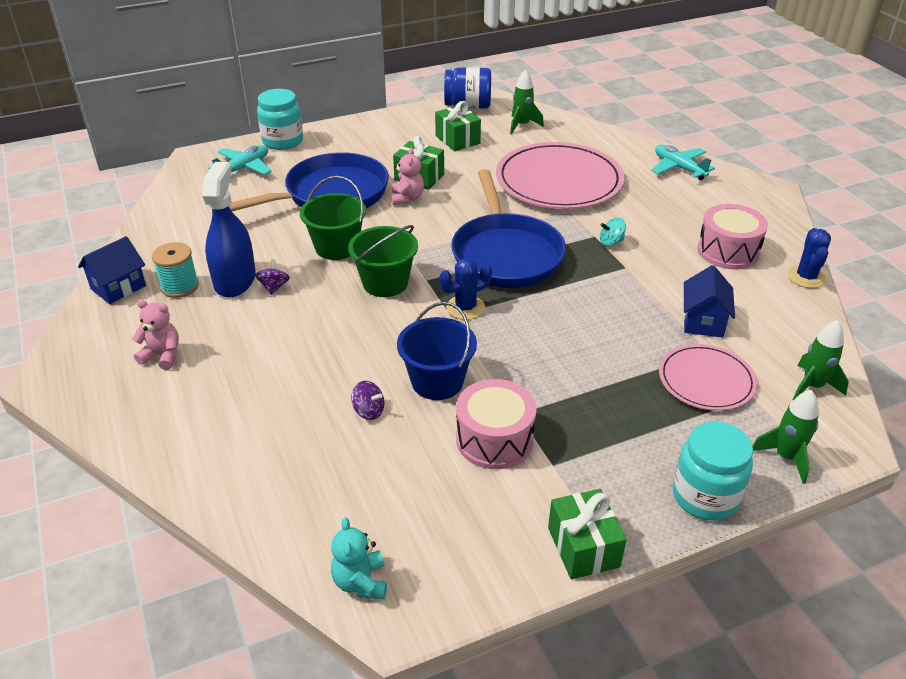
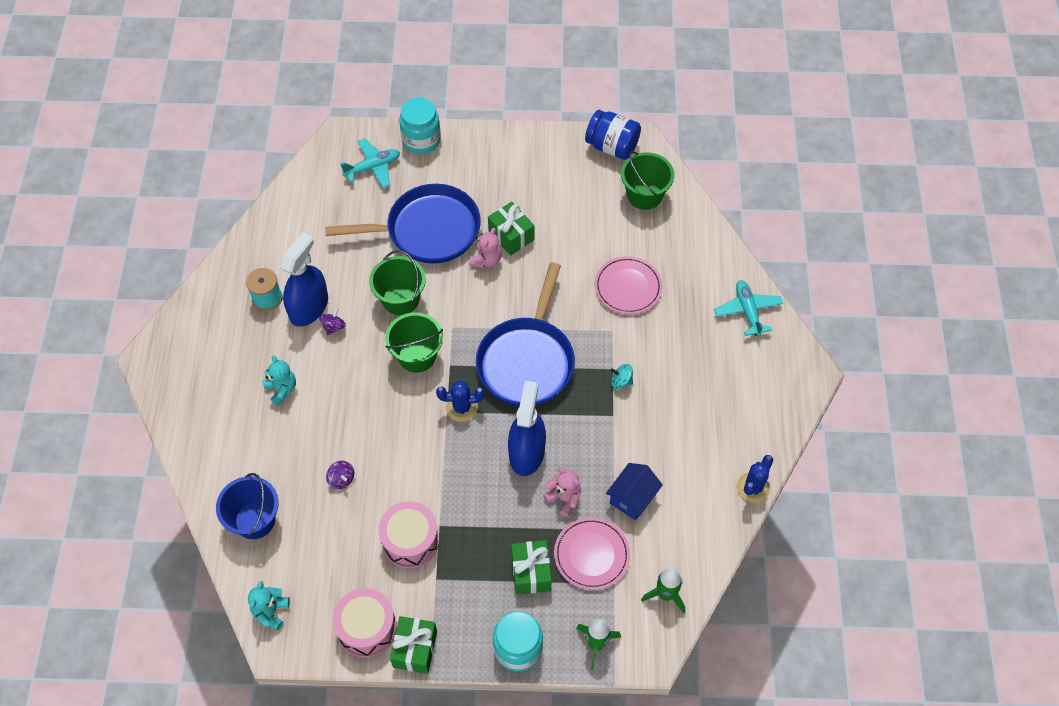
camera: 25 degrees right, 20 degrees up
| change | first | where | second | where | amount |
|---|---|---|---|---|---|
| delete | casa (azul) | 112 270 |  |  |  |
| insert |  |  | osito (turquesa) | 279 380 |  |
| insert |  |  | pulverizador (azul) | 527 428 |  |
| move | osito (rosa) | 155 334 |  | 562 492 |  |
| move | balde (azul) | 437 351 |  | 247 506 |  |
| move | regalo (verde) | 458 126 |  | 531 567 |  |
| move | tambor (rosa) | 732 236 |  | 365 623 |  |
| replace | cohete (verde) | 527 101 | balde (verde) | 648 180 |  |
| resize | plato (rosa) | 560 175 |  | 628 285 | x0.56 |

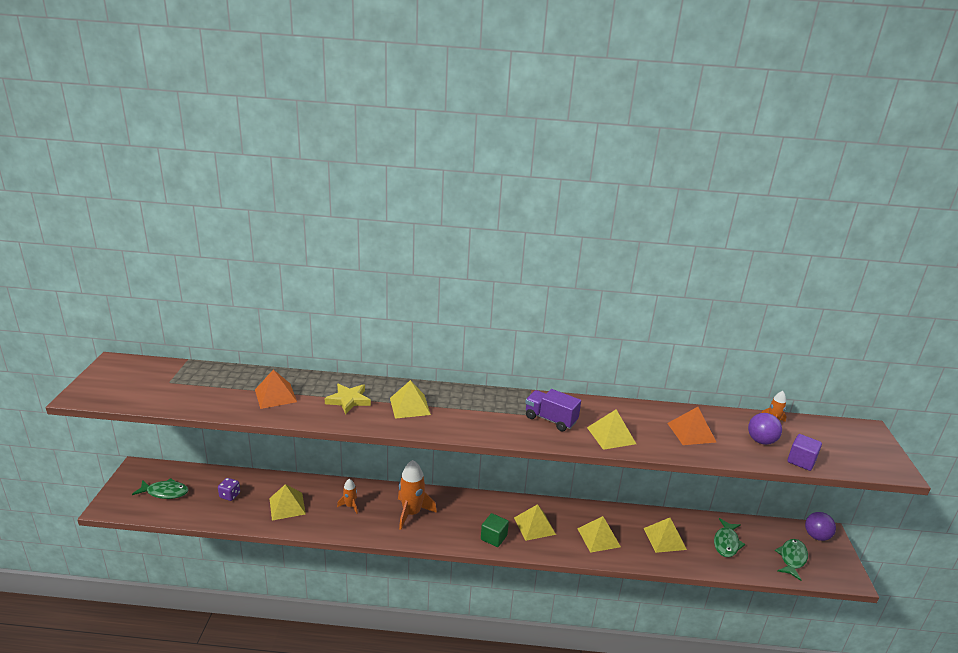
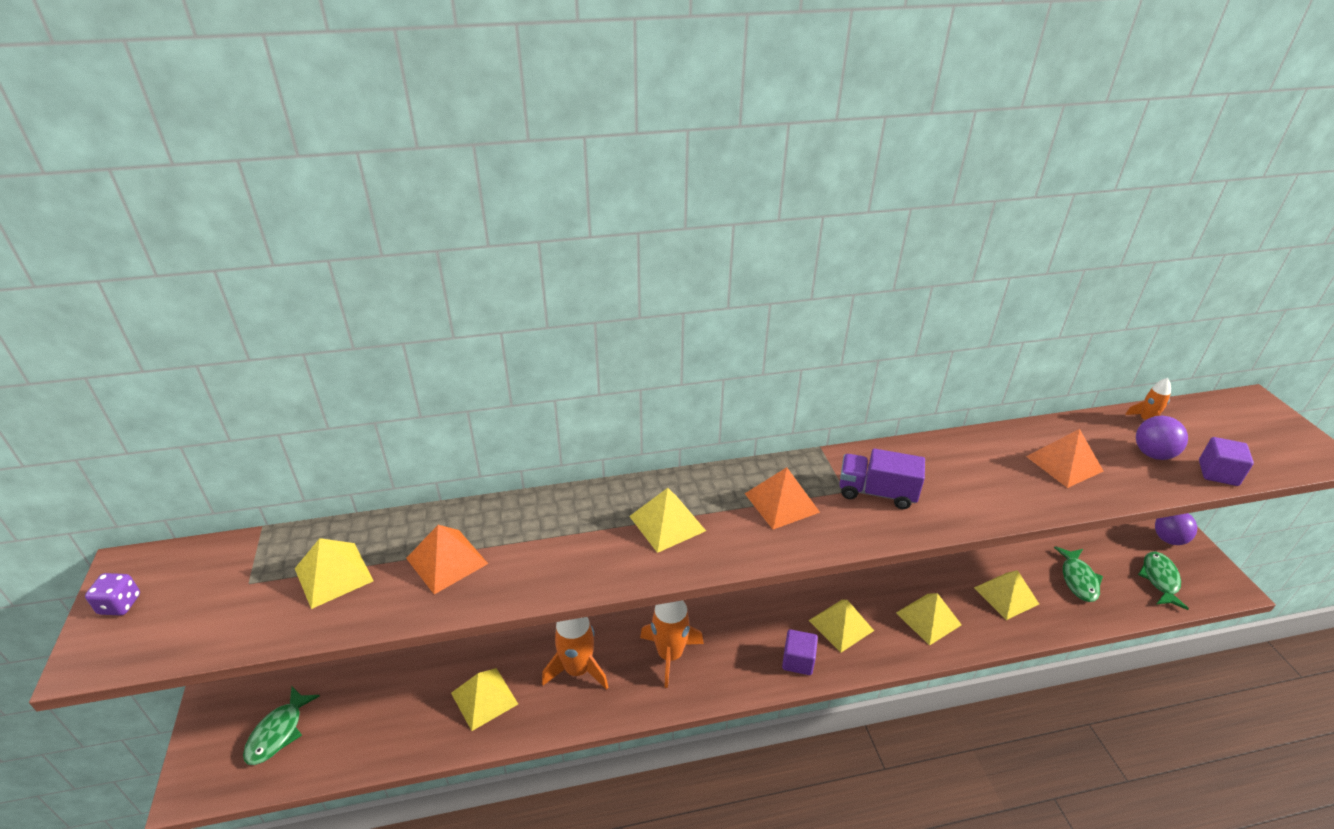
camera: 15 degrees left, 10 degrees up
| change | first | where | second | where | amount |
|---|---|---|---|---|---|
| delete | estrella (amarillo) | 348 399 |  |  |  |
| insert |  |  | pirámide (naranja) | 782 498 |  |
| move | dado (morado) | 229 489 |  | 112 594 |  |
| move | pirámide (amarillo) | 611 430 |  | 334 573 |  |
| recolor | cubo (verde) | 495 530 | cubo (morado) | 800 652 |  |
| rotate | pez (verde) | 160 488 |  | 281 725 | 120 degrees clockwise |
| resize | cohete (naranja) | 347 496 |  | 575 653 | x1.90 |

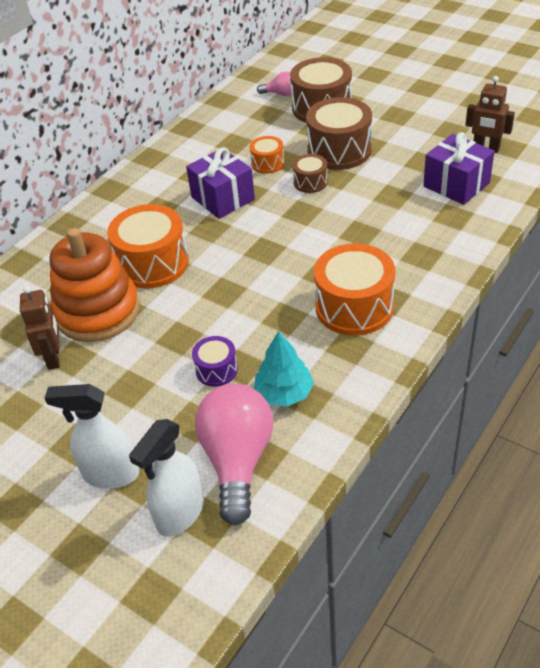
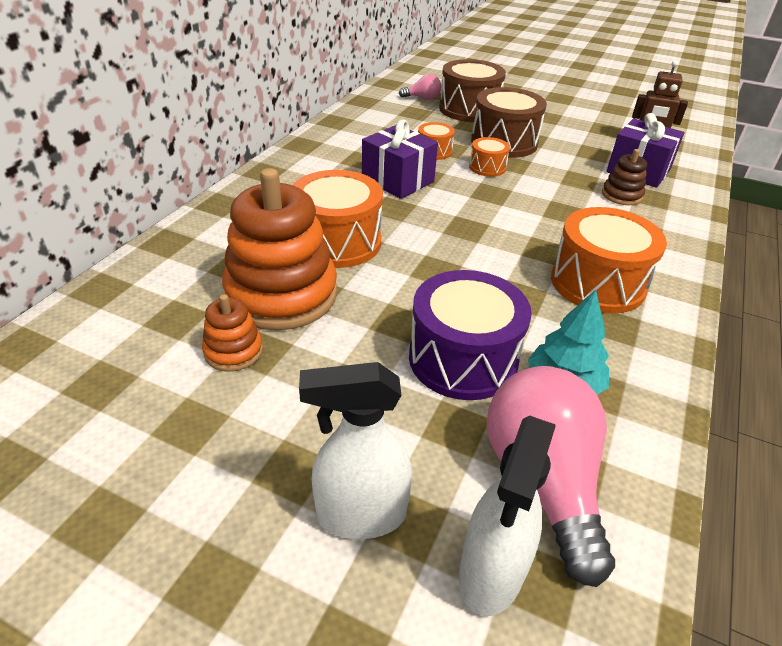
camera: 15 degrees left, 5 degrees down
| change | first | where | second | where | amount |
|---|---|---|---|---|---|
| insert |  |  | juguete apilable (marrón) | 624 177 |  |
| replace | robot (marrón) | 40 328 | juguete apilable (naranja) | 232 333 |  |
| recolor | tambor (marrón) | 310 173 | tambor (naranja) | 489 157 |  |
| resize | tambor (morado) | 215 361 |  | 470 335 | x1.93 |

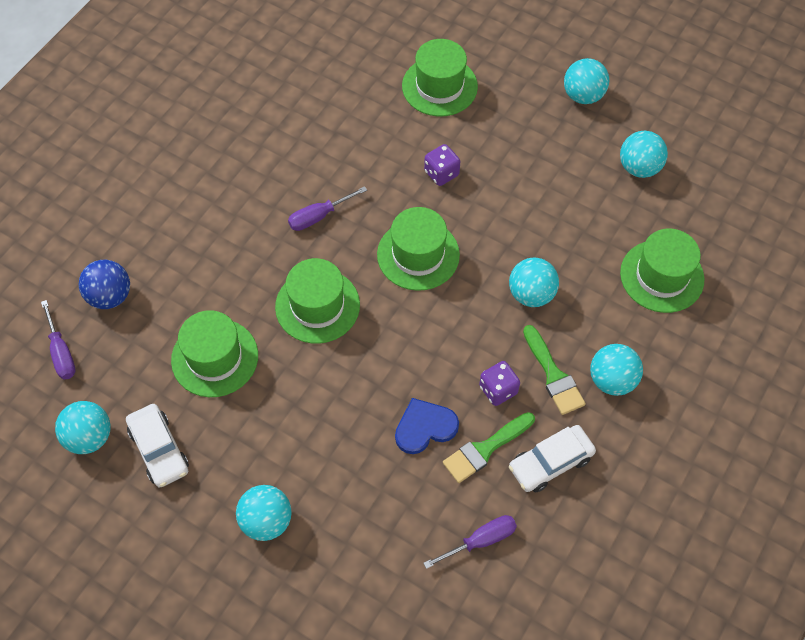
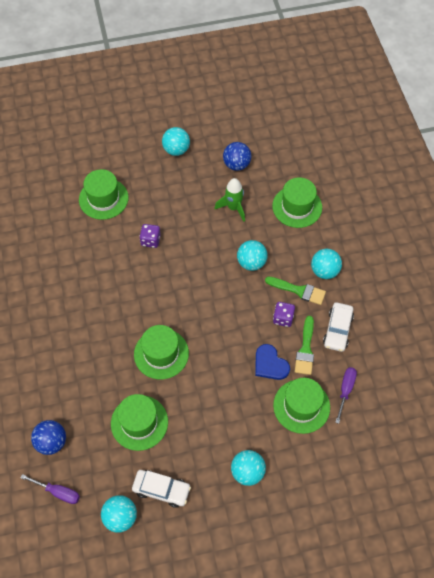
camera: 45 degrees left, 0 degrees up
| change | first | where | second | where | amount |
|---|---|---|---|---|---|
| delete | destornillador (morado) | 327 208 |  |  |  |
| insert |  |  | cohete (verde) | 230 200 |  |
| move | sombrero (verde) | 418 249 |  | 301 406 |  |
| recolor | pelota (turquesa) | 644 154 | pelota (azul) | 237 156 |  |
| rotate | corazón (azul) | 427 426 |  | 272 362 | 60 degrees counterclockwise |

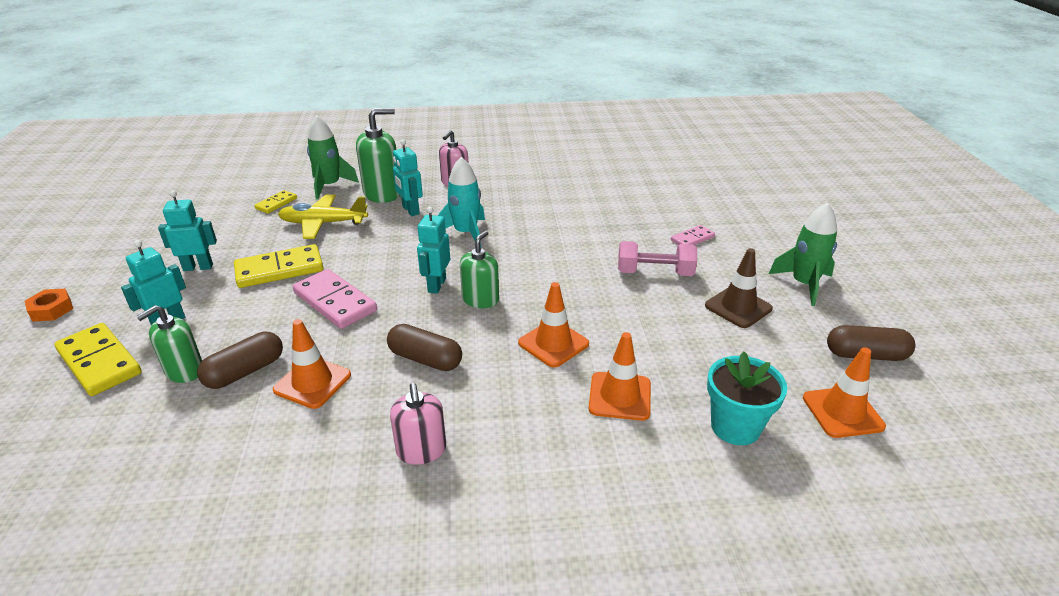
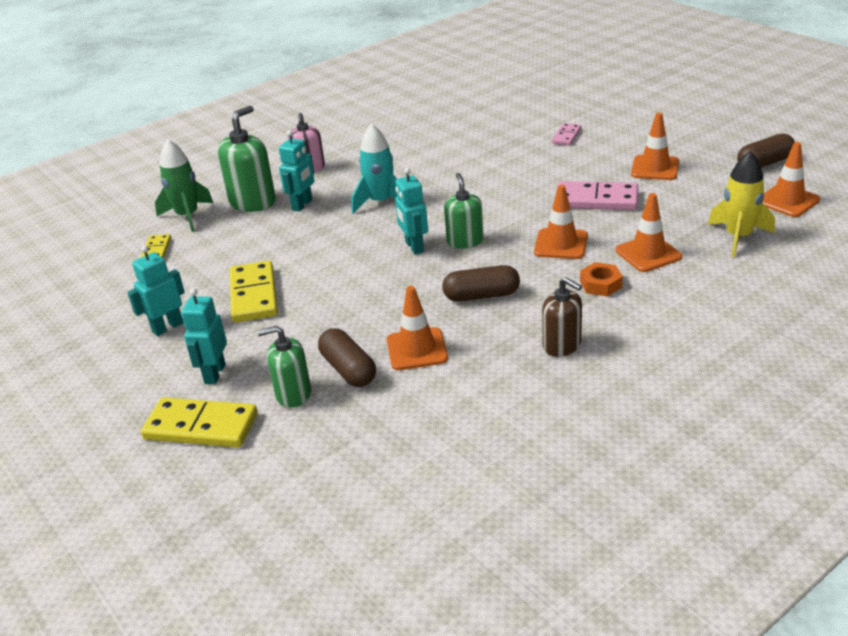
camera: 30 degrees left, 0 degrees up
| change | first | where | second | where | amount |
|---|---|---|---|---|---|
| delete | avión (amarillo) | 323 216 |  |  |  |
| delete | mancuerna (rosa) | 657 258 |  |  |  |
| delete | cohete (verde) | 803 254 |  |  |  |
| move | tuerca (naranja) | 49 305 |  | 601 279 |  |
| move | ficha de dominó (rosa) | 335 299 |  | 597 195 |  |
| replace | maceta (turquesa) | 747 398 | cohete (amarillo) | 741 204 |  |
| recolor | dispensador de jabón (rosa) | 418 424 | dispensador de jabón (marrón) | 562 317 |  |
| recolor | cono de tráfico (marrón) | 739 288 | cono de tráfico (naranja) | 655 146 |  |
| rotate | dispensador de jabón (verde) | 169 344 |  | 284 367 | 75 degrees clockwise |
| rotate | cápsula (marrón) | 240 360 |  | 347 357 | 45 degrees counterclockwise |
| rotate | ficha de dominó (amarillo) | 278 266 |  | 253 292 | 45 degrees counterclockwise |
| rotate | robot (turquesa) | 408 177 |  | 296 171 | 90 degrees counterclockwise |

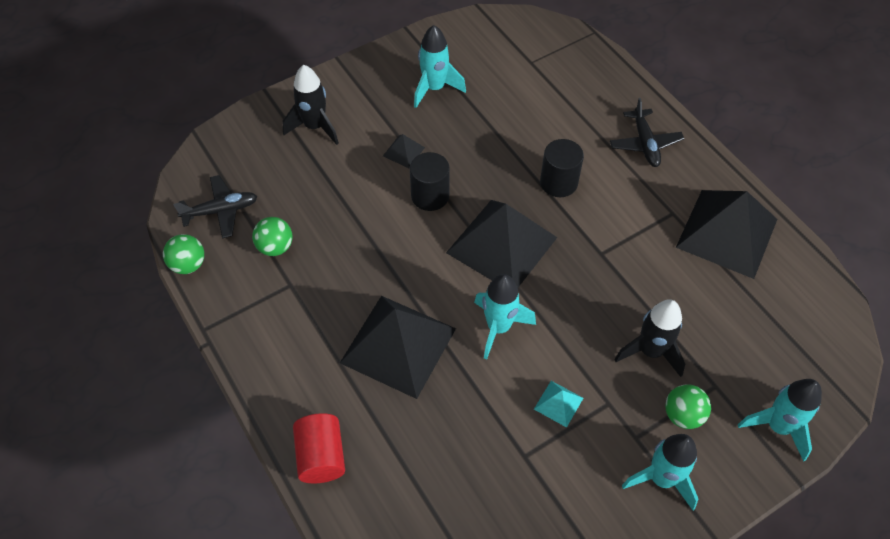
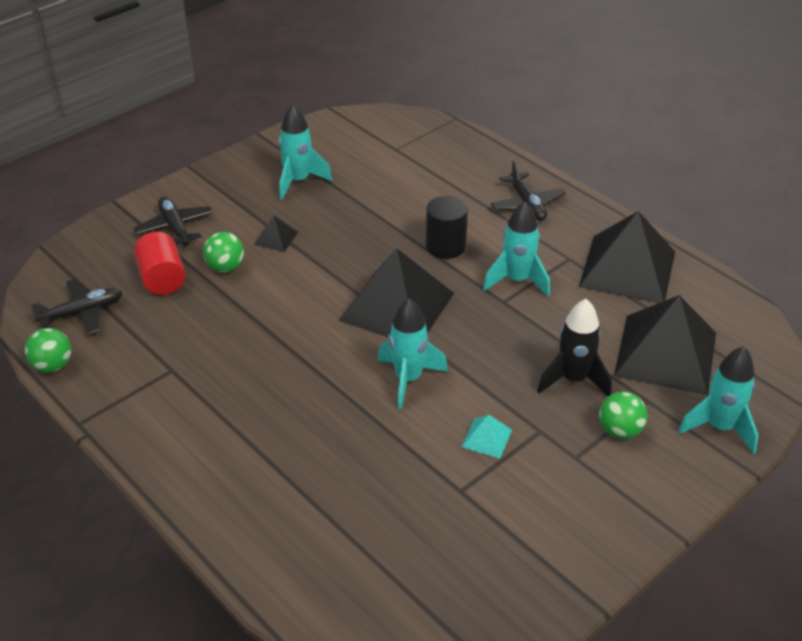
camera: 10 degrees left, 15 degrees down
| change | first | where | second | where | amount |
|---|---|---|---|---|---|
| delete | cilindro (negro) | 430 181 |  |  |  |
| move | pelota (verde) | 272 236 |  | 223 252 |  |
| move | cilindro (rojo) | 319 448 |  | 160 263 |  |
| move | pirámide (negro) | 398 347 |  | 665 345 |  |
| move | cohete (turquesa) | 660 472 |  | 516 249 |  |
| replace | cohete (negro) | 311 105 | avión (negro) | 173 221 |  |

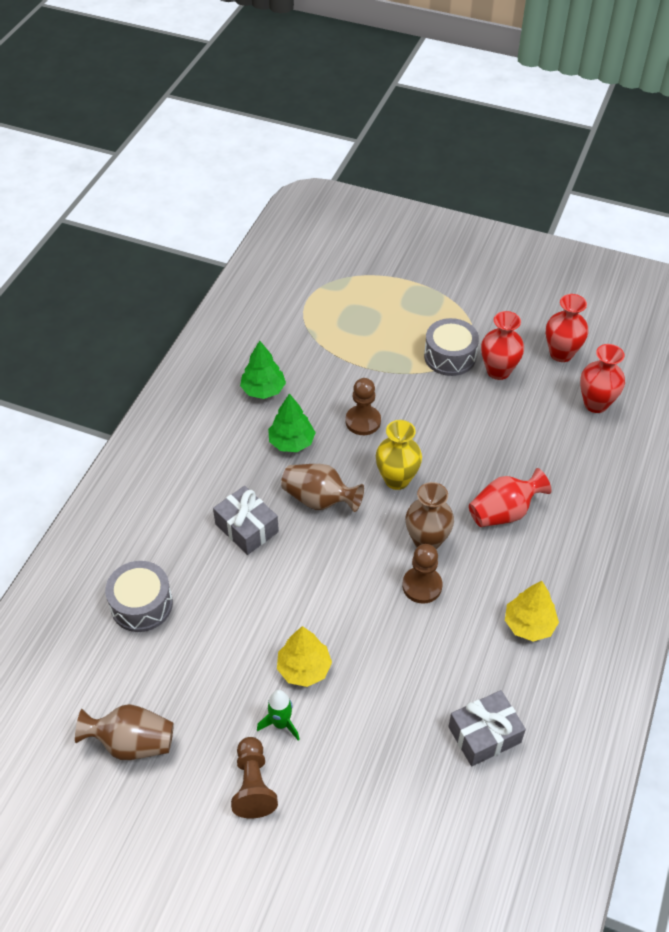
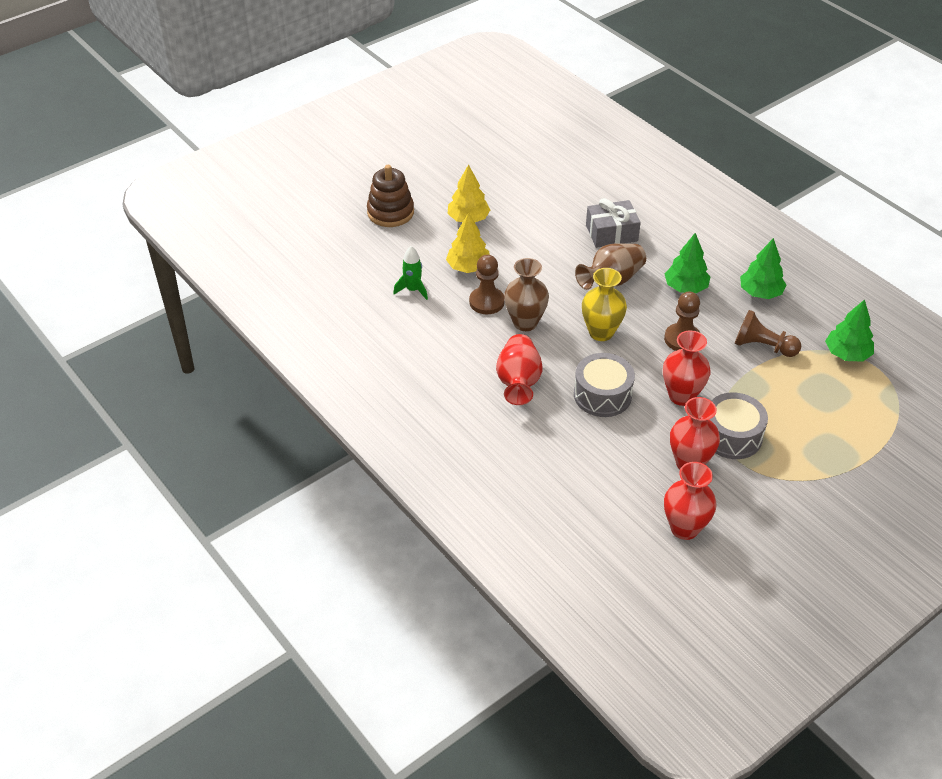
camera: 120 degrees right, 5 degrees down
| change | first | where | second | where | amount |
|---|---|---|---|---|---|
| delete | florero (marrón) | 124 732 |  |  |  |
| delete | regalo (gris) | 487 728 |  |  |  |
| insert |  |  | juguete apilable (marrón) | 390 196 |  |
| insert |  |  | árbol (verde) | 849 330 |  |
| move | tambor (gris) | 139 596 |  | 604 385 |  |
| move | peón (marrón) | 254 777 |  | 768 333 |  |
| move | cohete (verde) | 278 715 |  | 410 273 |  |
| move | árbol (amarillo) | 532 611 |  | 468 243 |  |
| move | florero (rojo) | 602 378 |  | 687 368 |  |

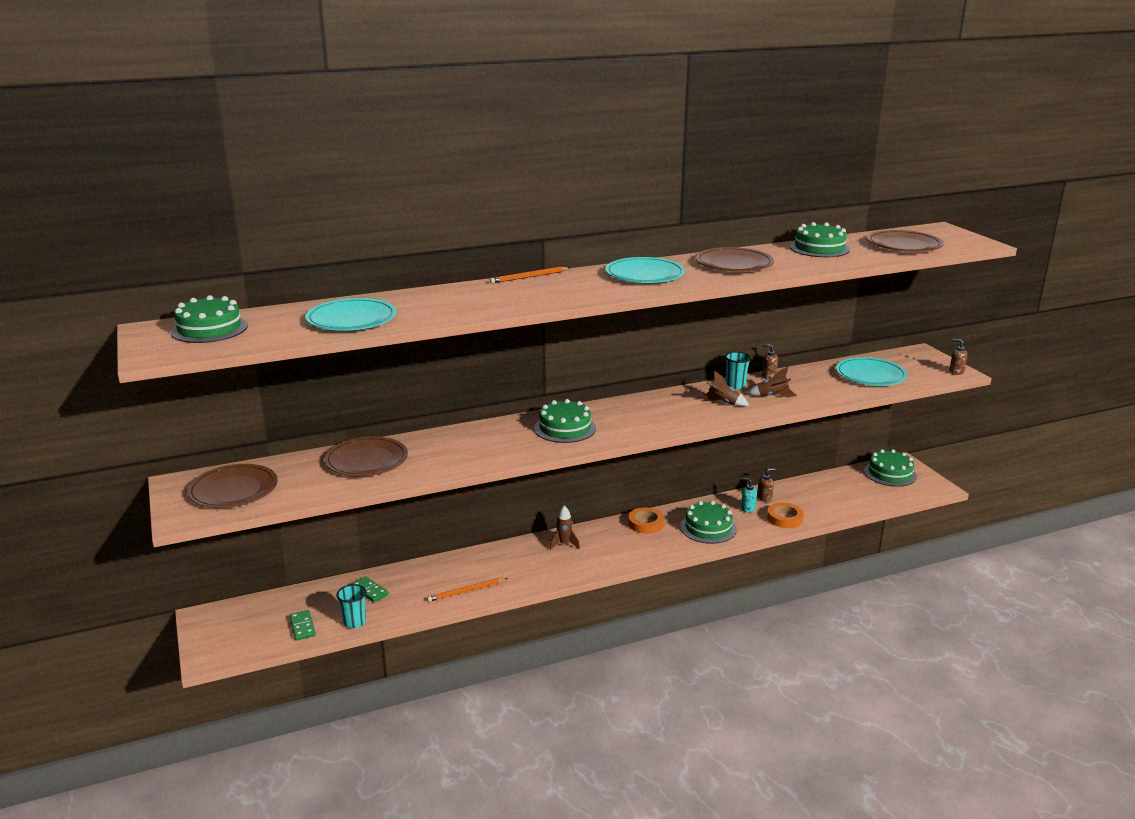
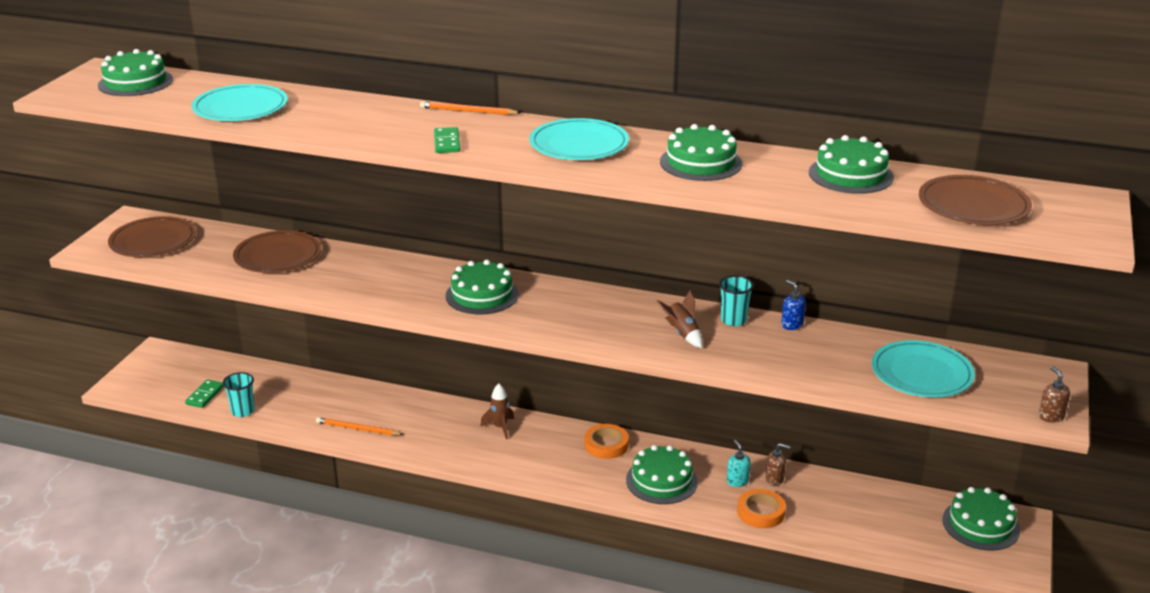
camera: 40 degrees right, 5 degrees up
| change | first | where | second | where | amount |
|---|---|---|---|---|---|
| delete | cohete (marrón) | 772 382 |  |  |  |
| move | ficha de dominó (verde) | 370 589 |  | 447 140 |  |
| replace | plato (marrón) | 735 259 | tarta (verde) | 701 152 |  |
| recolor | dispensador de jabón (marrón) | 770 361 | dispensador de jabón (azul) | 793 305 |  |

